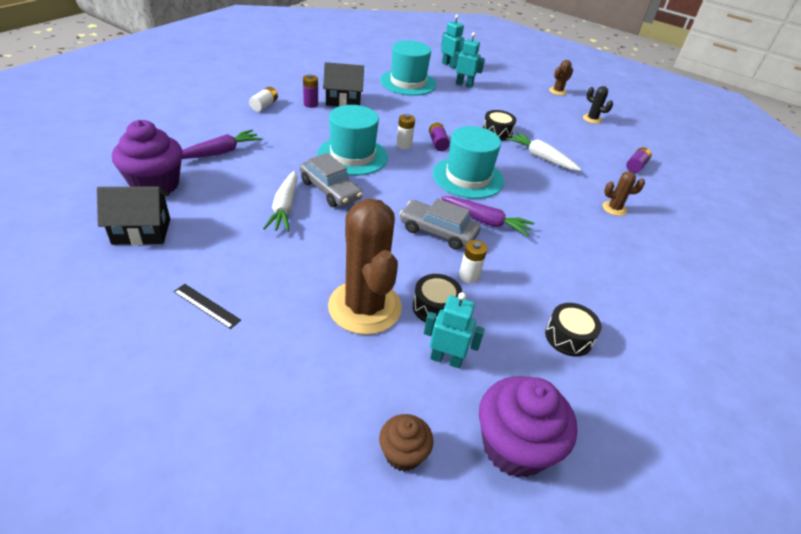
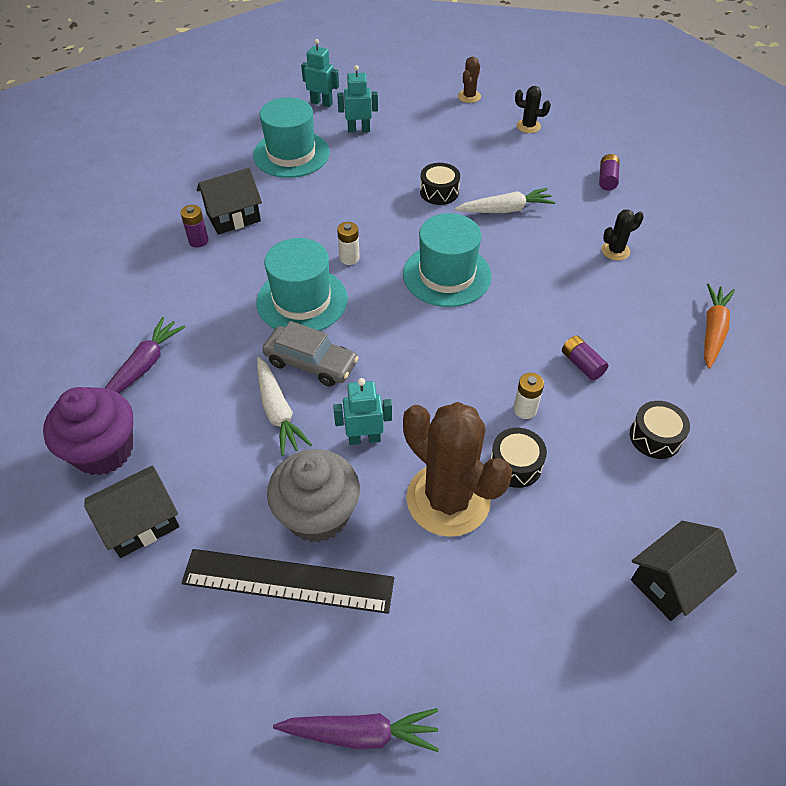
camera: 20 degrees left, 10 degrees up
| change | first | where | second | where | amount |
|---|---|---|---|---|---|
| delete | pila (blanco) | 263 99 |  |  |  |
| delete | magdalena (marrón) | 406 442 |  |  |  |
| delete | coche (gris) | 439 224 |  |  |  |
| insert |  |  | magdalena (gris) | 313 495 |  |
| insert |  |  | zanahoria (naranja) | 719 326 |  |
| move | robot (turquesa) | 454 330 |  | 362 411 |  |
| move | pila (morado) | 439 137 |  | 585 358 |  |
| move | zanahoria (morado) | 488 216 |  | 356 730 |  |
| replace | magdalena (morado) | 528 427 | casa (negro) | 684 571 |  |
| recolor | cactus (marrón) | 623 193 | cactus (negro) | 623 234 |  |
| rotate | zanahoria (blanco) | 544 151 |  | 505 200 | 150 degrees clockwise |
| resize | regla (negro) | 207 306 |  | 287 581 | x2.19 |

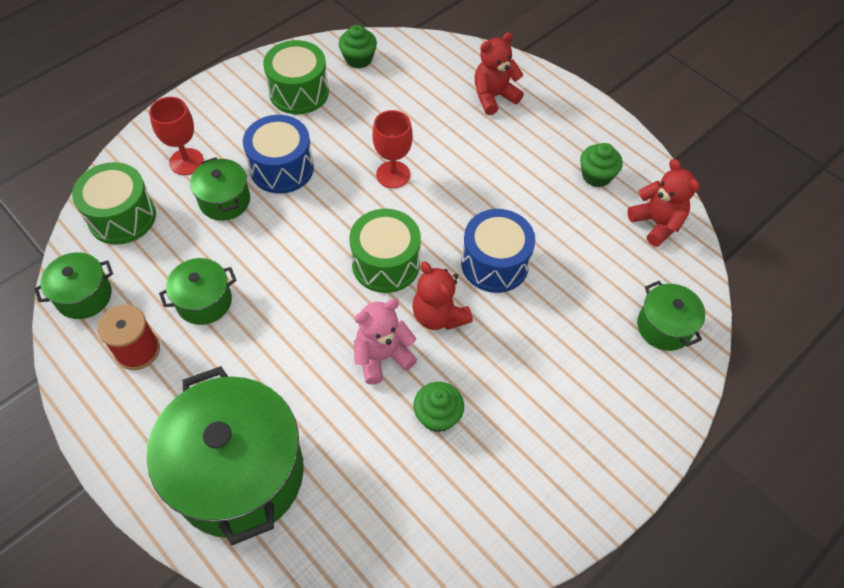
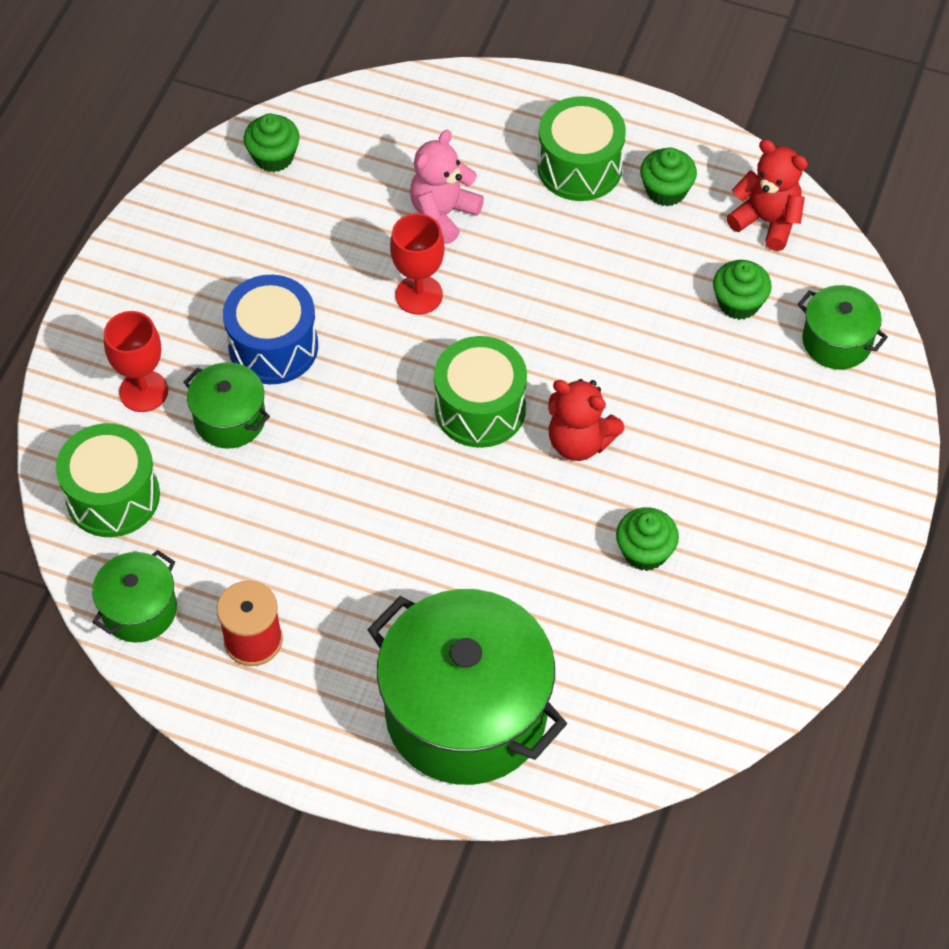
camera: 25 degrees left, 0 degrees up
| change | first | where | second | where | amount |
|---|---|---|---|---|---|
| delete | olla (verde) | 198 291 |  |  |  |
| delete | tambor (azul) | 498 251 |  |  |  |
| delete | osito (rojo) | 499 73 |  |  |  |
| insert |  |  | magdalena (verde) | 742 290 |  |
| move | tambor (verde) | 296 77 |  | 581 148 |  |
| move | osito (rosa) | 386 342 |  | 447 187 |  |

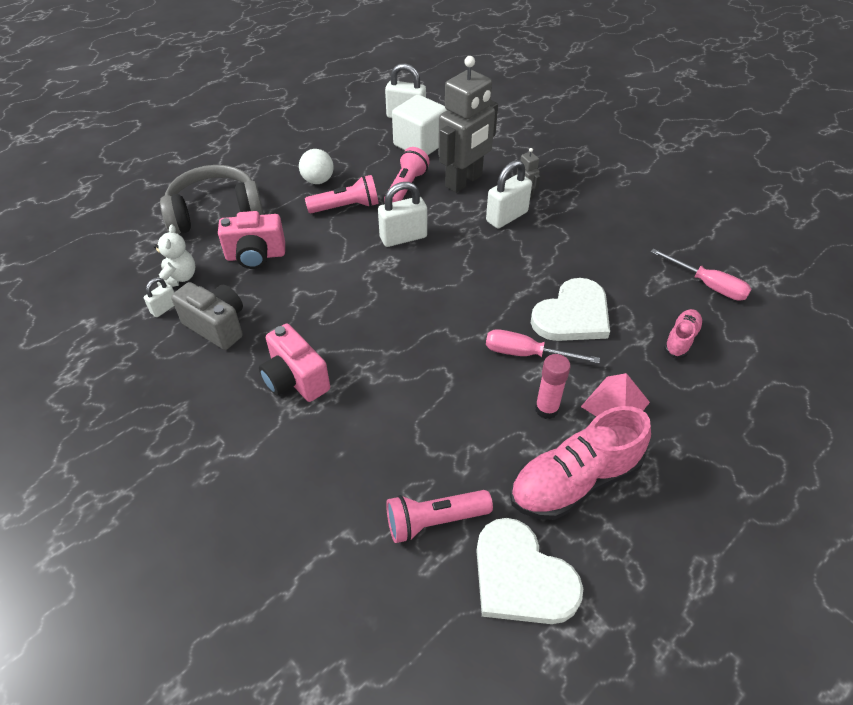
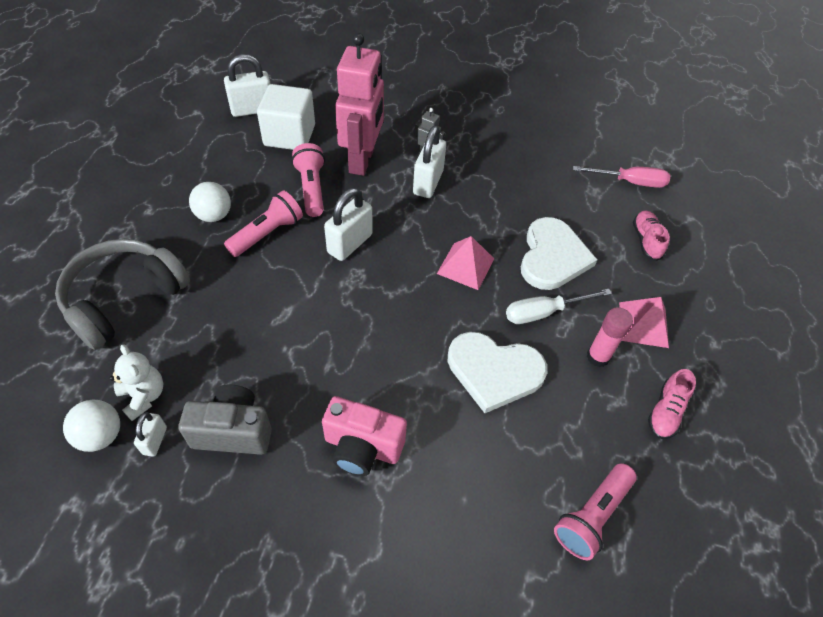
camera: 35 degrees left, 5 degrees up
| change | first | where | second | where | amount |
|---|---|---|---|---|---|
| delete | cámara (rosa) | 251 240 |  |  |  |
| insert |  |  | pelota (blanco) | 91 426 |  |
| insert |  |  | pirámide (rosa) | 465 263 |  |
| move | corazón (blanco) | 529 571 |  | 497 372 |  |
| recolor | robot (gris) | 468 124 | robot (rosa) | 359 104 |  |
| recolor | destornillador (rosa) | 543 346 | destornillador (blanco) | 559 306 |  |
| resize | zapato (rosa) | 580 463 |  | 672 404 | x0.51 |

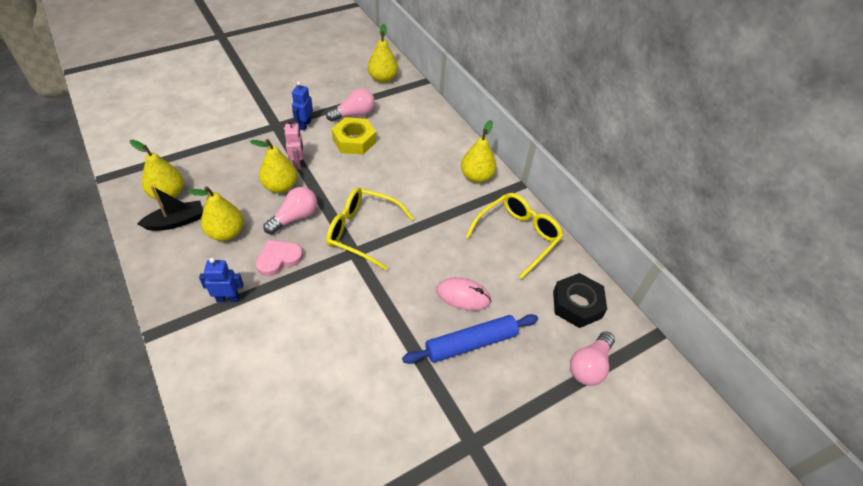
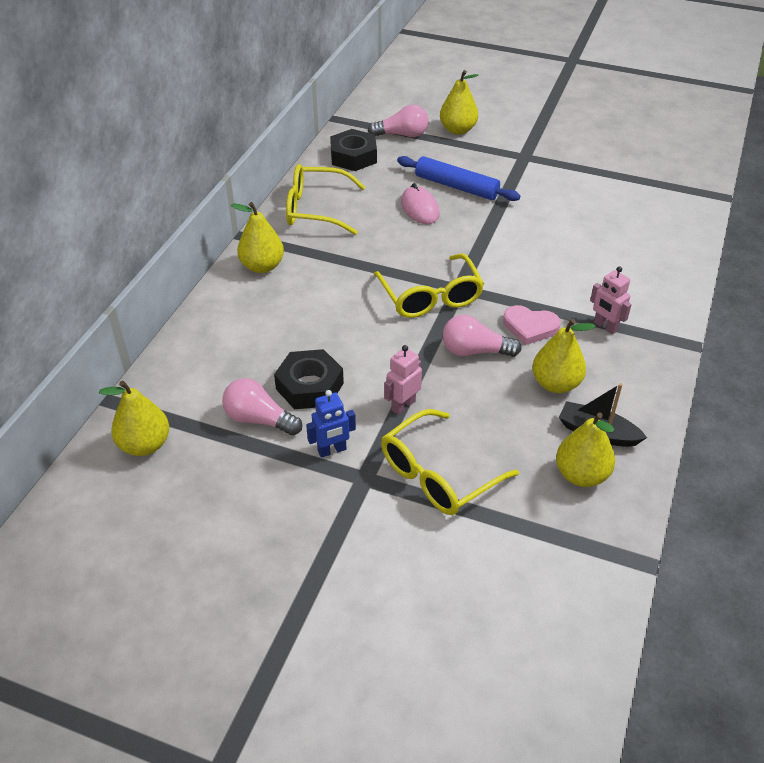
camera: 125 degrees left, 5 degrees down
| change | first | where | second | where | amount |
|---|---|---|---|---|---|
| insert |  |  | gafas (amarillo) | 450 462 |  |
| move | pera (amarillo) | 273 166 |  | 459 102 |  |
| recolor | robot (azul) | 221 280 | robot (rosa) | 611 300 |  |
| recolor | tuerca (amarillo) | 354 136 | tuerca (negro) | 309 379 |  |

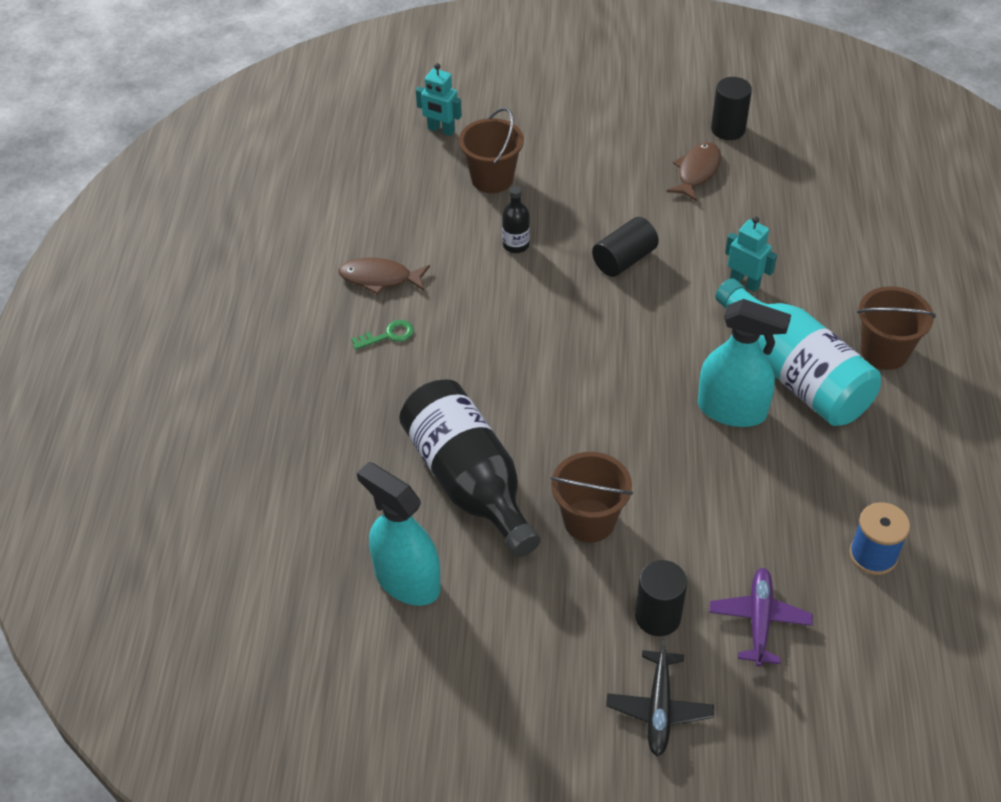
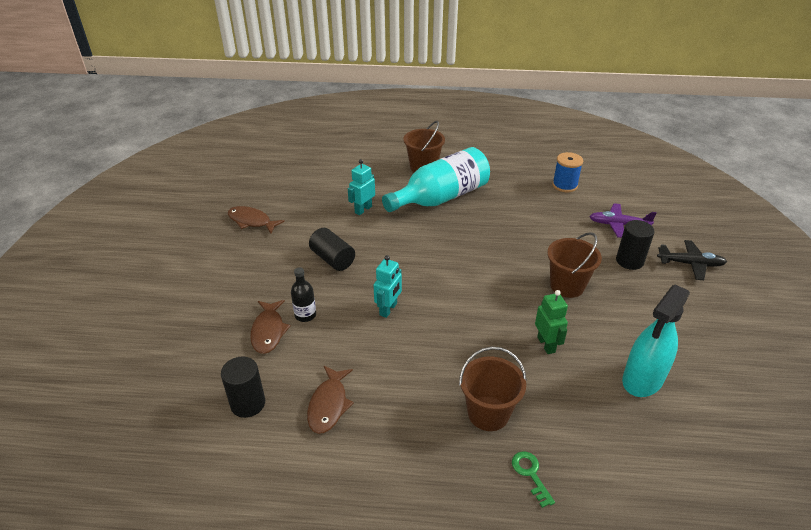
camera: 90 degrees left, 10 degrees down
| change | first | where | second | where | amount |
|---|---|---|---|---|---|
| delete | pulverizador (turquesa) | 744 363 |  |  |  |
| insert |  |  | pez (marrón) | 270 327 |  |
| move | llave (verde) | 382 335 |  | 533 479 |  |
| move | robot (turquesa) | 439 99 |  | 388 286 |  |
| move | balde (marrón) | 491 150 |  | 493 389 |  |
| move | cilindro (negro) | 731 108 |  | 243 387 |  |
| replace | botella (negro) | 470 468 | robot (verde) | 551 322 |  |

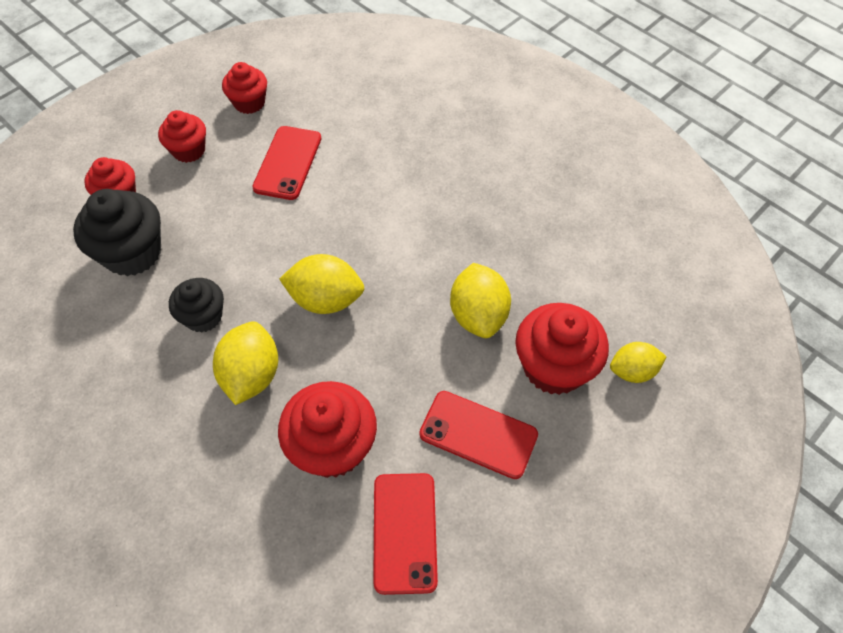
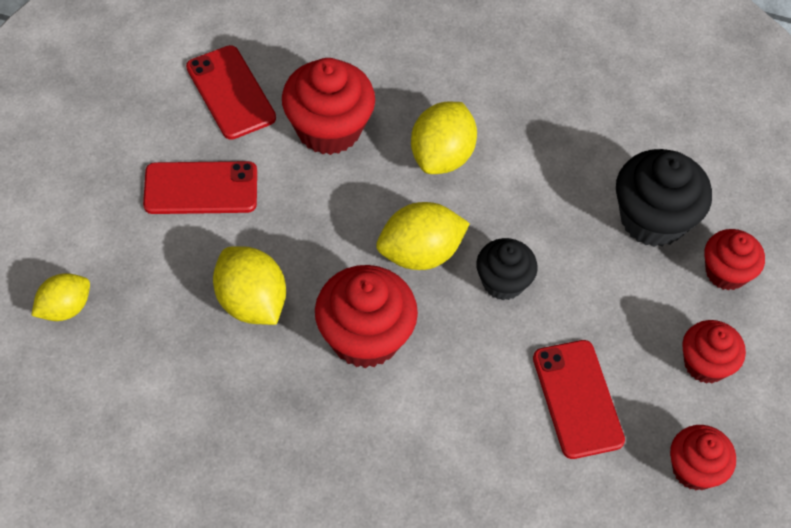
camera: 150 degrees right, 0 degrees up
| change | first | where | second | where | amount |
|---|---|---|---|---|---|
| move | magdalena (negro) | 196 305 |  | 507 269 |  |
| move | magdalena (rojo) | 562 349 |  | 366 316 |  |
| rotate | limón (amarillo) | 245 363 |  | 444 138 | 45 degrees clockwise |

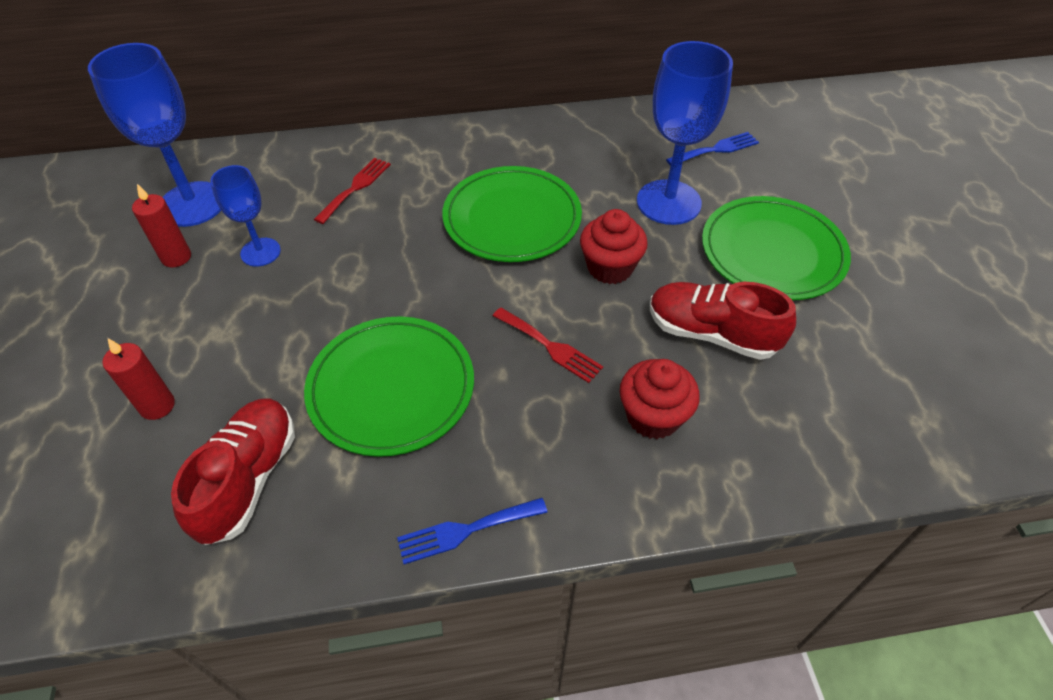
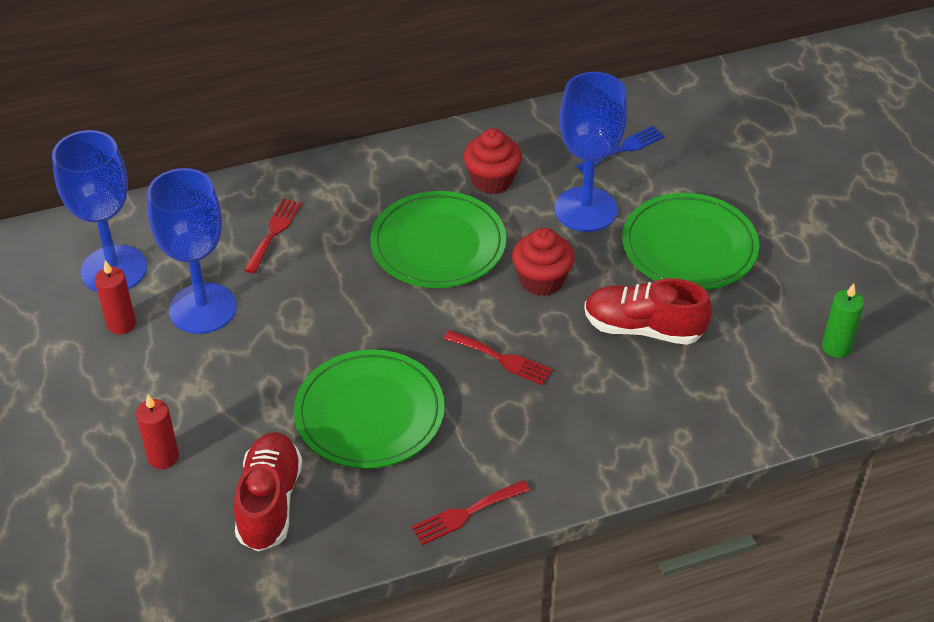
camera: 10 degrees left, 5 degrees down
| change | first | where | second | where | amount |
|---|---|---|---|---|---|
| insert |  |  | vela (verde) | 843 320 |  |
| move | magdalena (rojo) | 660 399 |  | 493 161 |  |
| recolor | tenedor (azul) | 472 531 | tenedor (rojo) | 470 512 |  |
| resize | copa (azul) | 245 216 |  | 192 251 | x1.75 |

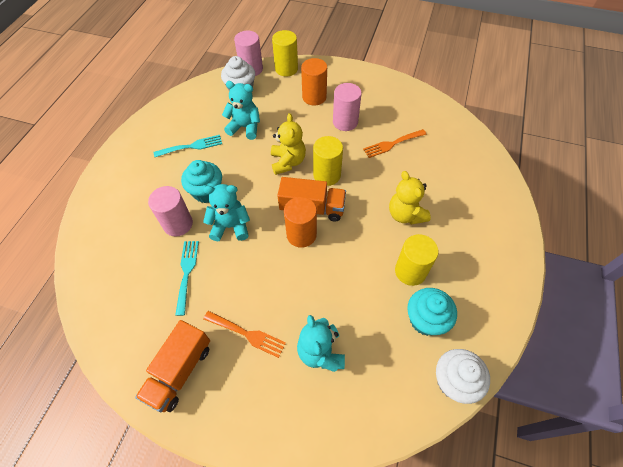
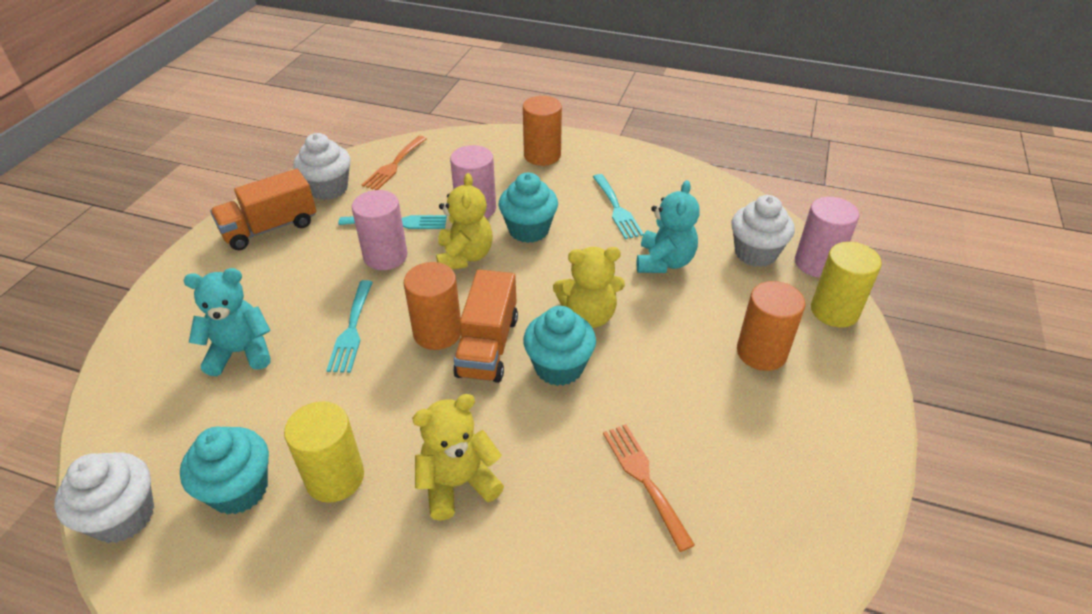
camera: 90 degrees right, 15 degrees down
| change | first | where | second | where | amount |
|---|---|---|---|---|---|
| insert |  |  | magdalena (blanco) | 322 166 |  |
| insert |  |  | tenedor (turquesa) | 349 326 |  |
| insert |  |  | cilindro (naranja) | 542 131 |  |
| move | tenedor (naranja) | 244 334 |  | 394 163 |  |
| move | cilindro (rosa) | 347 107 |  | 379 230 |  |
| replace | cilindro (amarillo) | 328 161 | magdalena (turquesa) | 559 346 |  |
| recolor | osito (turquesa) | 226 212 | osito (amarillo) | 464 221 |  |
| rotate | camión (naranja) | 172 366 |  | 263 209 | 60 degrees counterclockwise |

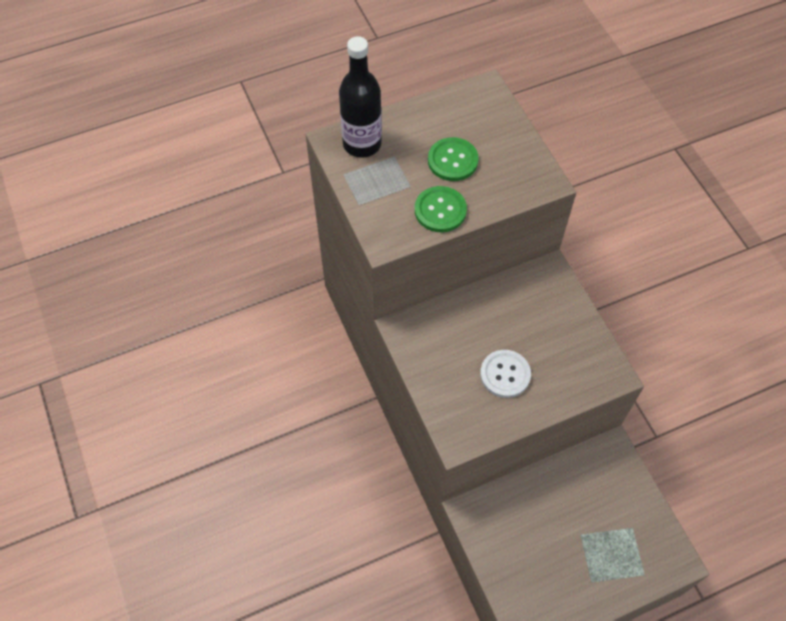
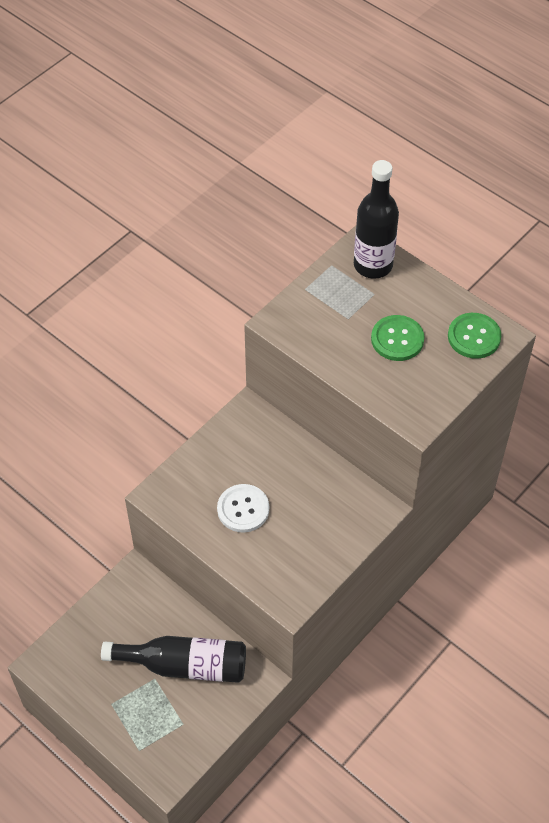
camera: 65 degrees right, 5 degrees down
| change | first | where | second | where | amount |
|---|---|---|---|---|---|
| insert |  |  | botella (negro) | 173 659 |  |
| move | botón (verde) | 441 209 |  | 474 336 |  |

